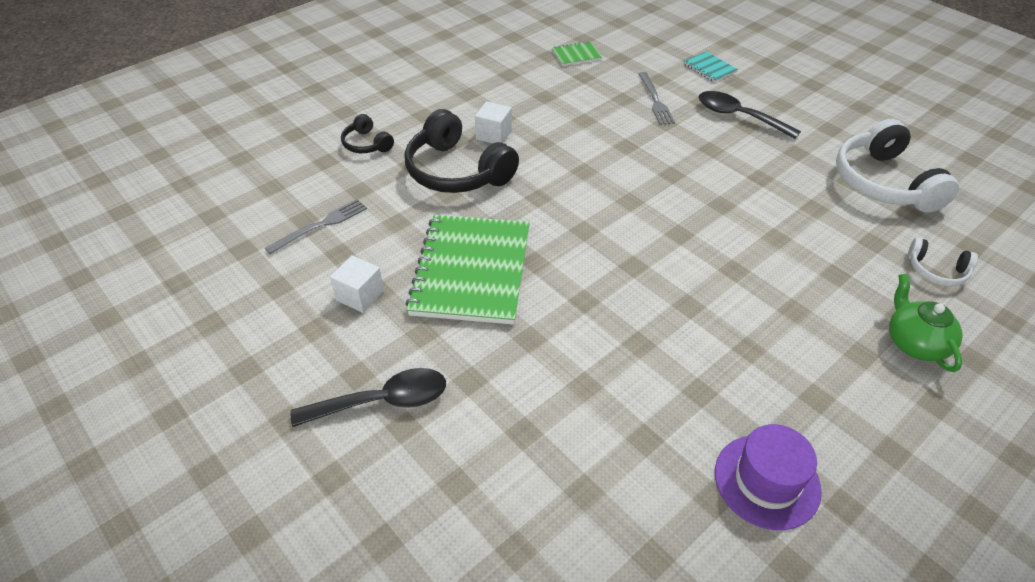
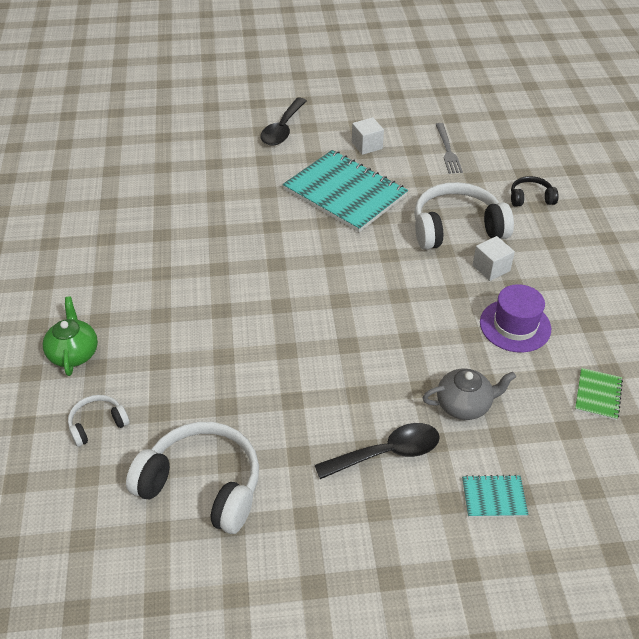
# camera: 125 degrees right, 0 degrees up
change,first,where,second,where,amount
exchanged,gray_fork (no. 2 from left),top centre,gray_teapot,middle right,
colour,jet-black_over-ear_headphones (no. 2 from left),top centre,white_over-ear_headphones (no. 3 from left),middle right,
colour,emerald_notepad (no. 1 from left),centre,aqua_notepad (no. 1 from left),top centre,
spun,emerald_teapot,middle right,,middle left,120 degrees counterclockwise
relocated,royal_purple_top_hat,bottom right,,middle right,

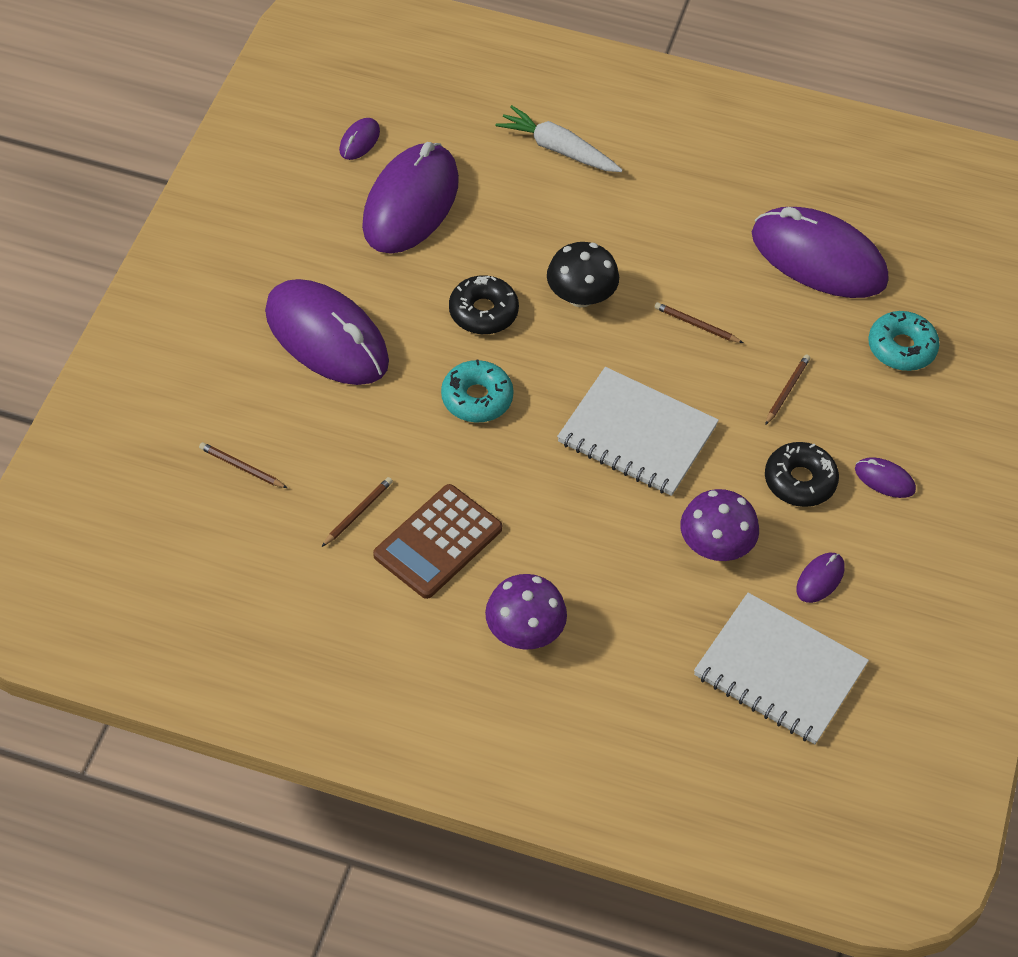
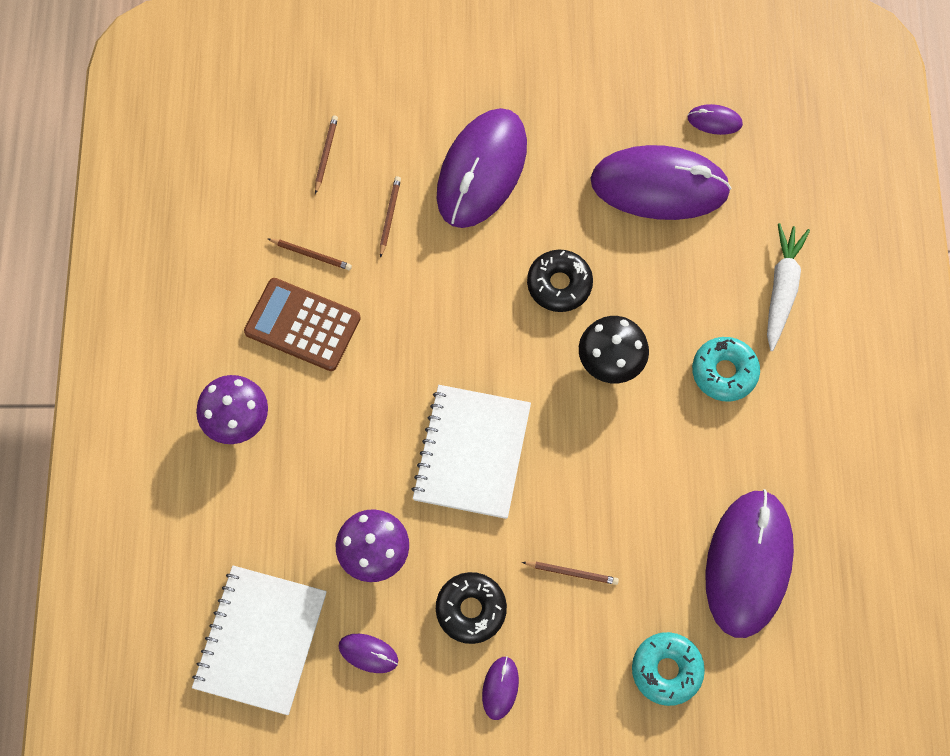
# camera: 75 degrees right, 15 degrees up
change,first,where,second,where,amount
relocated,russet_wooden_pencil (no. 3 from left),middle right,,top centre,
relocated,aqua_donut (no. 1 from left in the first image),centre,aqua_donut (no. 2 from left),middle right,

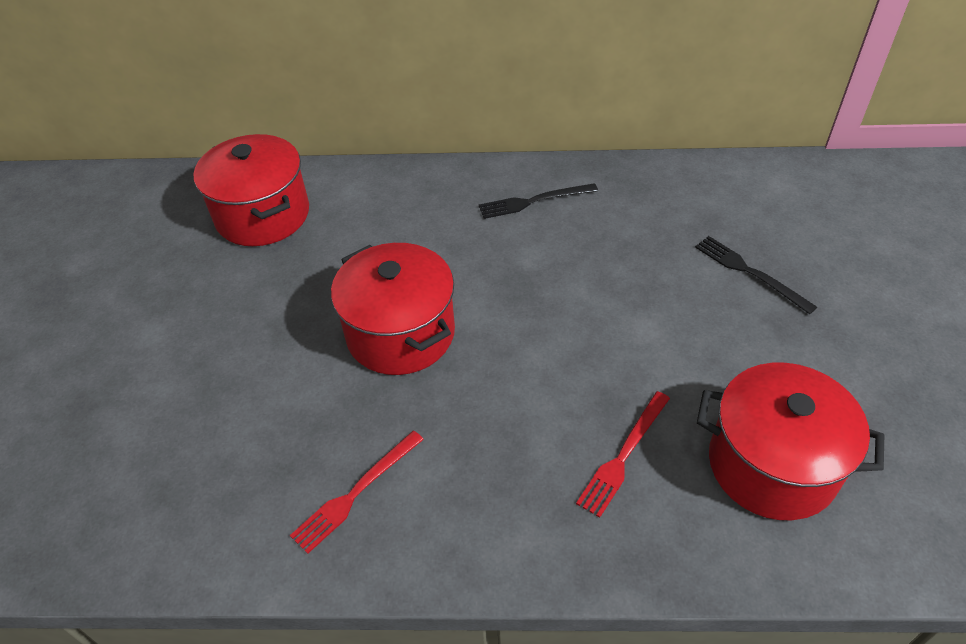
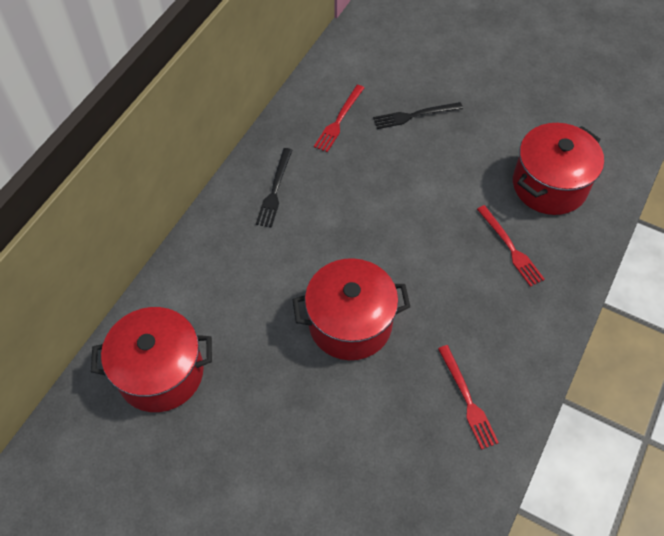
# camera: 65 degrees left, 10 degrees up
change,first,where,second,where,amount
appeared,,,red_fork (no. 1 from left),top centre,

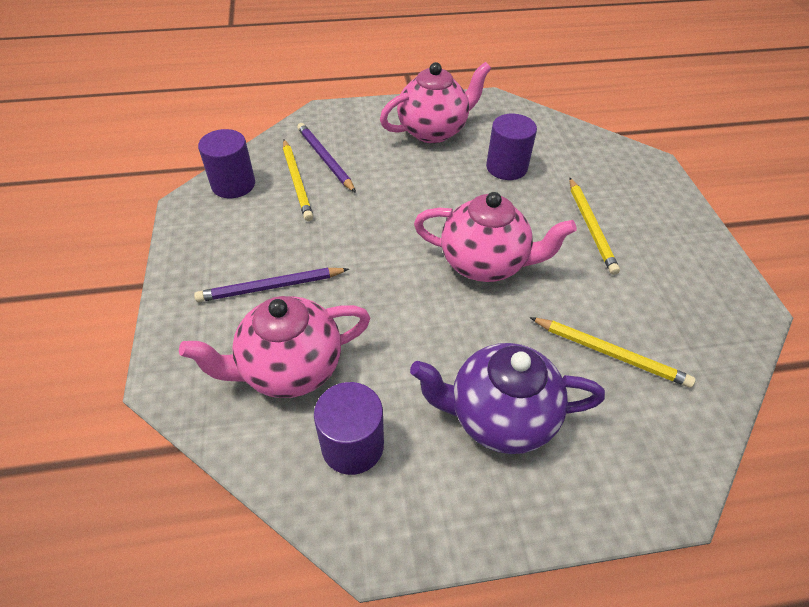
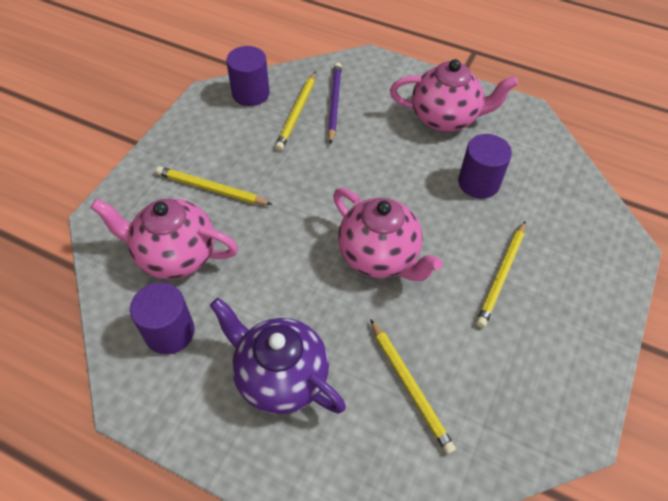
# camera: 35 degrees right, 5 degrees up
change,first,where,second,where,amount
colour,royal_purple_wooden_pencil (no. 1 from left),centre,bright_yellow_wooden_pencil (no. 1 from left),middle left,

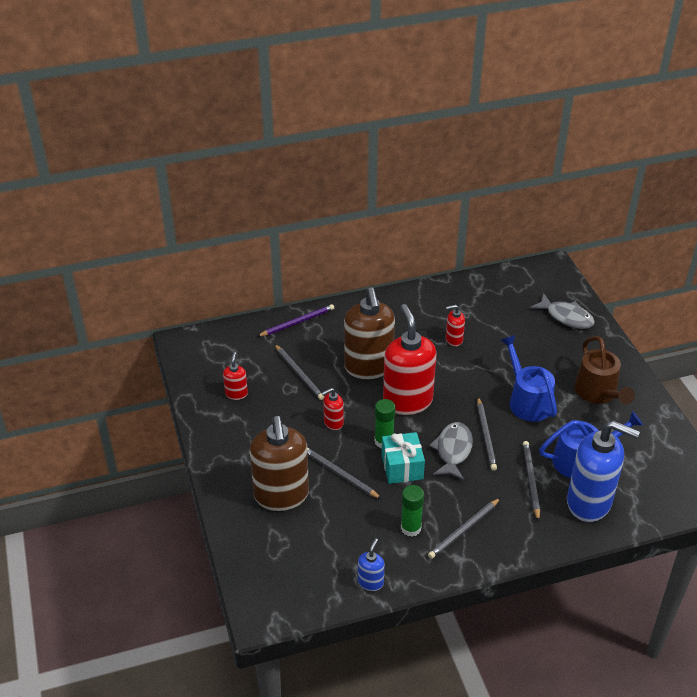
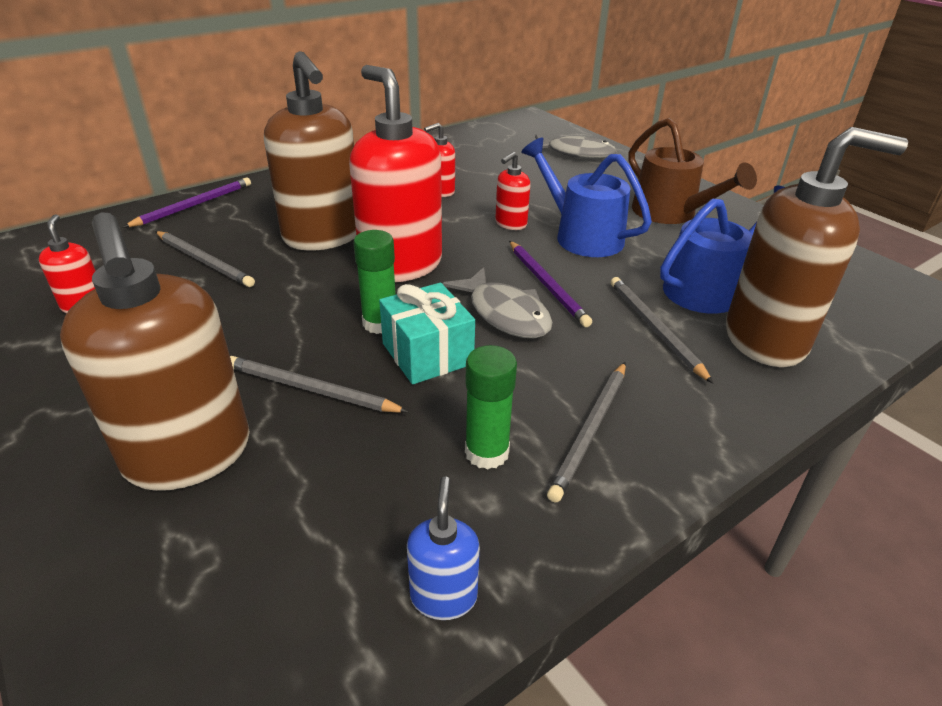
# camera: 20 degrees left, 5 degrees down
change,first,where,second,where,amount
relocated,red_pump_bottle (no. 2 from left in the first image),centre,red_pump_bottle (no. 4 from left),top centre,
colour,gray_wooden_pencil (no. 4 from left),middle right,royal_purple_wooden_pencil (no. 2 from left),centre,
colour,cobalt_pump_bottle (no. 2 from left),bottom right,russet_pump_bottle (no. 3 from left),middle right,
spun,gray_fish_figure (no. 1 from left),centre,,centre,150 degrees clockwise

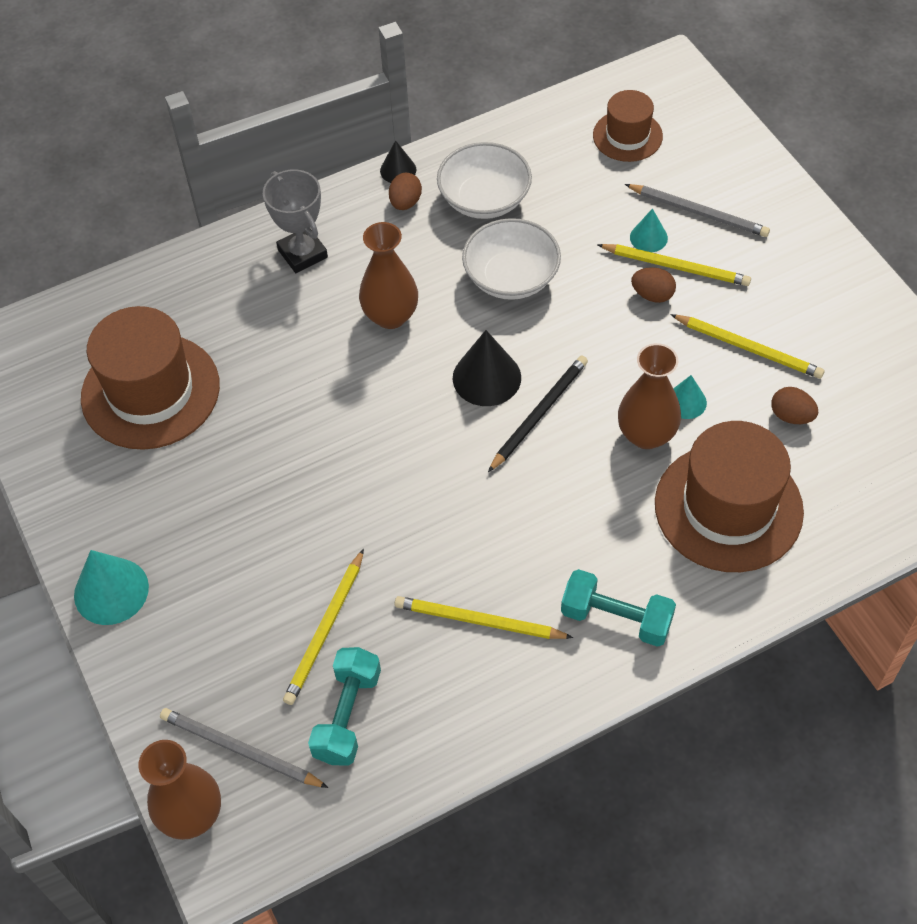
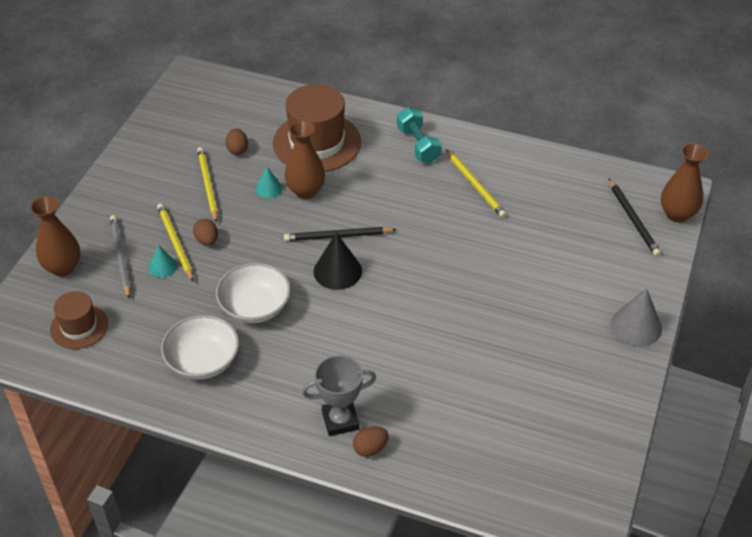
# camera: 135 degrees left, 10 degrees down
change,first,where,second,where,amount
missing,jet-black_cone_shape (no. 1 from left),top centre,,,
spun,gray_award_cup,top left,,bottom centre,60 degrees clockwise
relocated,russet_toy_egg (no. 1 from left in the first image),top centre,russet_toy_egg (no. 3 from left),bottom centre,
relocated,russet_tall_vase (no. 2 from left in the first image),top centre,russet_tall_vase (no. 1 from left),middle left,
missing,russet_top_hat (no. 1 from left),middle left,,,
missing,bright_yellow_wooden_pencil (no. 1 from left),bottom centre,,,
colour,aqua_cone_shape (no. 1 from left),middle left,gray_cone_shape,middle right,
missing,aqua_free_weight (no. 1 from left),bottom centre,,,
colour,gray_wooden_pencil (no. 1 from left),bottom left,jet-black_wooden_pencil (no. 2 from left),middle right,

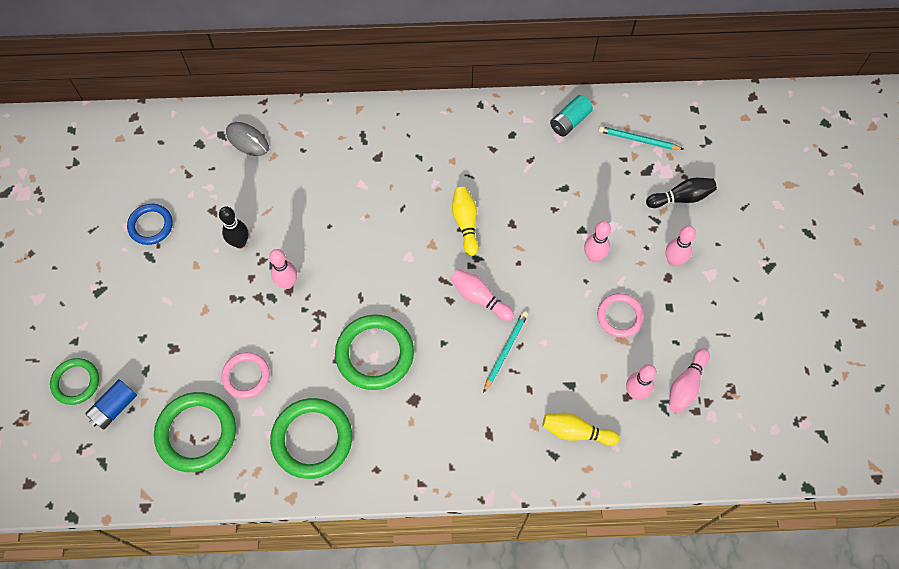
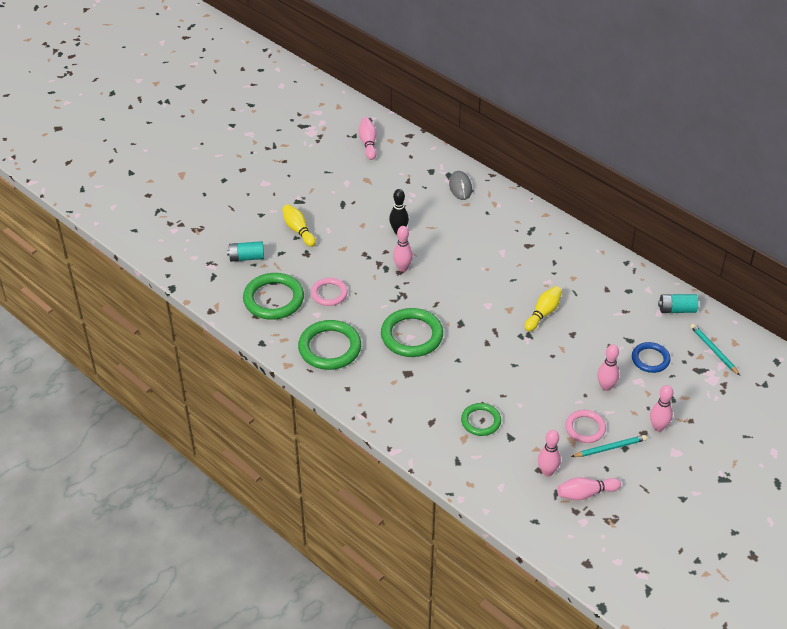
# camera: 45 degrees right, 20 degrees down
change,first,where,second,where,amount
missing,jet-black_tenpin (no. 2 from left),middle right,,,
relocated,cobalt_hoop,middle left,,middle right,
relocated,pink_tenpin (no. 2 from left in the first image),centre,pink_tenpin (no. 1 from left),top centre,
relocated,aqua_wooden_pencil (no. 1 from left),centre,,bottom right,
relocated,emerald_hoop (no. 1 from left in the first image),bottom left,emerald_hoop (no. 4 from left),centre,
colour,cobalt_power_cell,bottom left,aqua_power_cell (no. 1 from left),middle left,
relocated,bright_yellow_tenpin (no. 2 from left in the first image),bottom centre,bright_yellow_tenpin (no. 1 from left),centre,

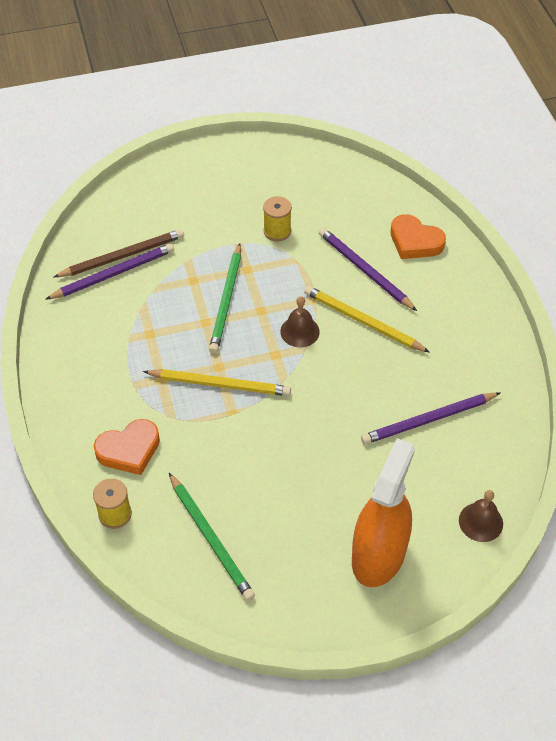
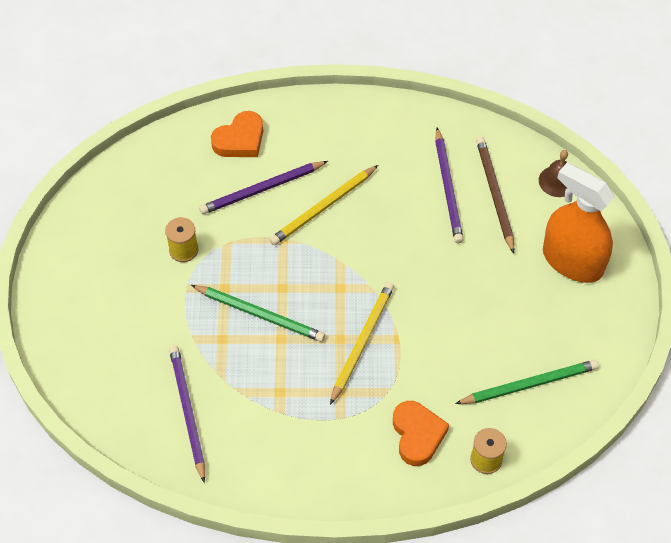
# camera: 75 degrees left, 5 degrees up
change,first,where,second,where,amount
relocated,russet_wooden_pencil,middle left,,middle right,
missing,russet_hand_bell (no. 1 from left),centre,,,

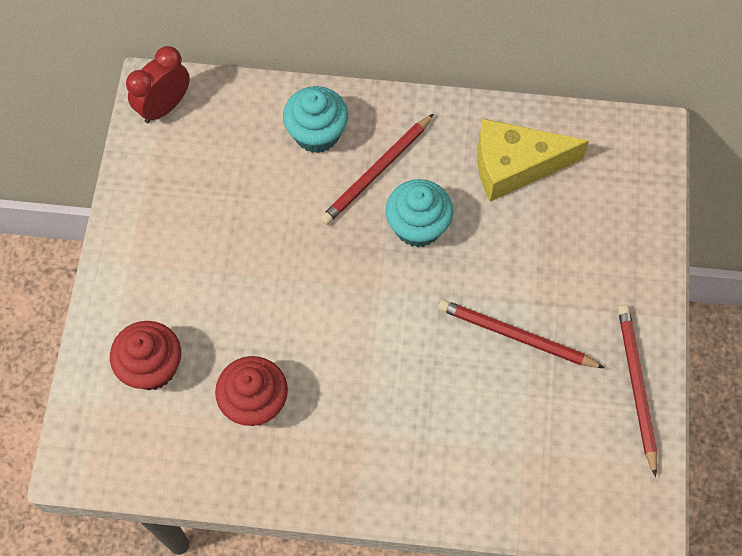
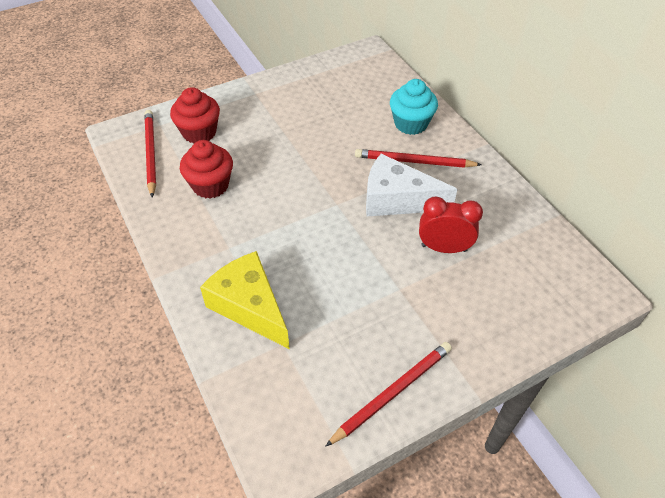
# camera: 55 degrees right, 15 degrees down
change,first,where,second,where,amount
relocated,red_clock,top left,,middle right,
relocated,bright_yellow_piece_of_cheese,top right,,centre,
exchanged,aqua_fairy_cake (no. 2 from left),centre,white_piece_of_cheese,centre,
relocated,red_wooden_pencil (no. 2 from left in the first image),middle right,red_wooden_pencil (no. 1 from left),top left,

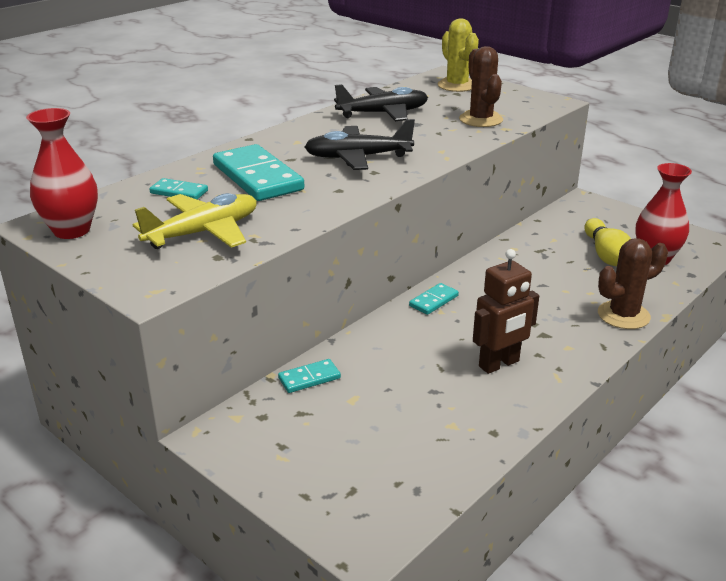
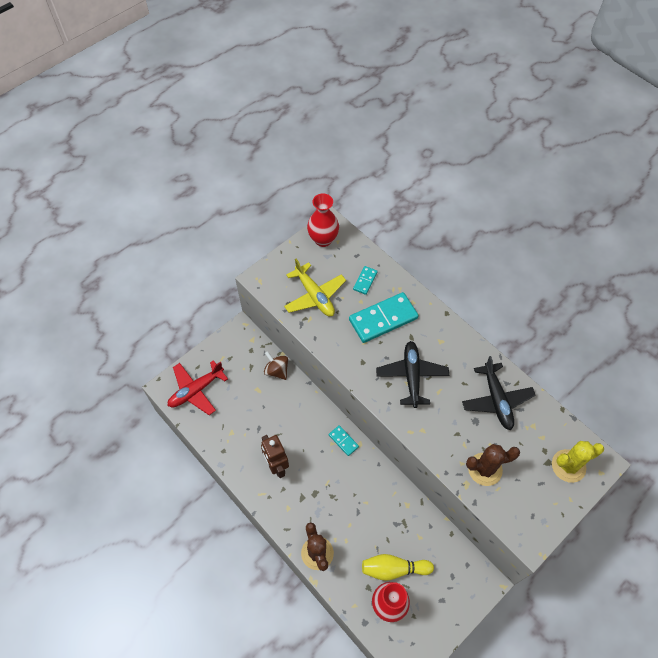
# camera: 95 degrees right, 30 degrees up
change,first,where,second,where,amount
exchanged,aqua_domino_tile (no. 3 from left),centre,russet_spinning_top,centre,
appeared,,,red_aeroplane,middle left,

